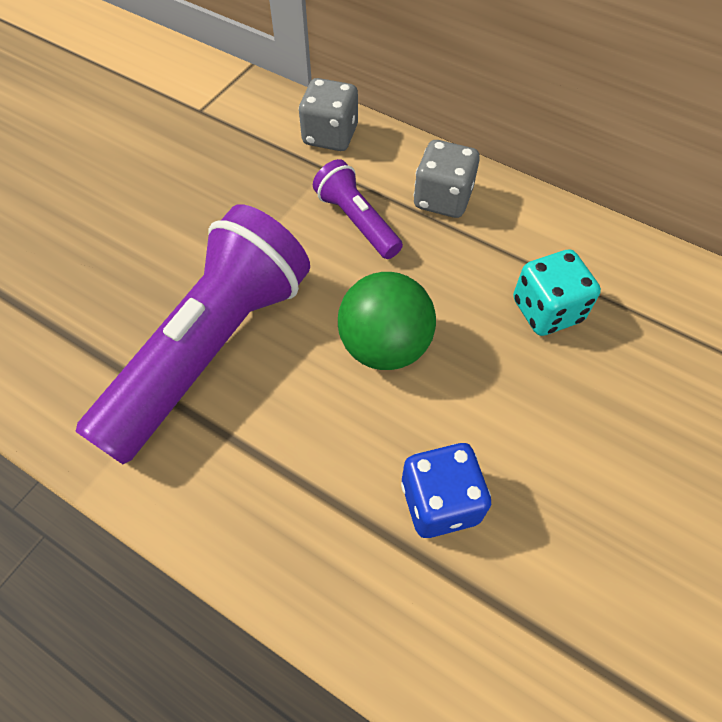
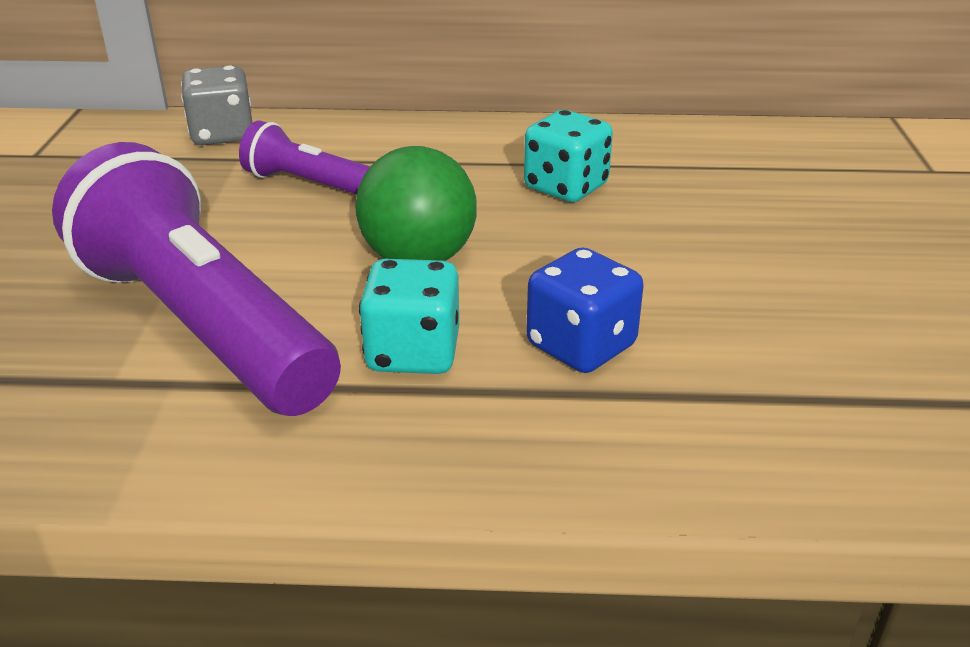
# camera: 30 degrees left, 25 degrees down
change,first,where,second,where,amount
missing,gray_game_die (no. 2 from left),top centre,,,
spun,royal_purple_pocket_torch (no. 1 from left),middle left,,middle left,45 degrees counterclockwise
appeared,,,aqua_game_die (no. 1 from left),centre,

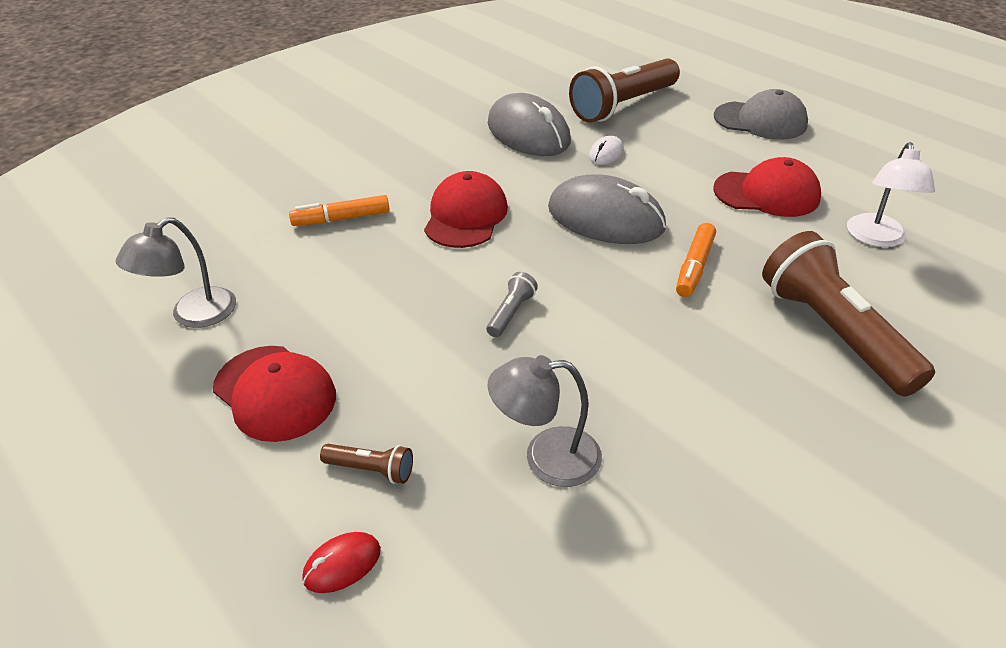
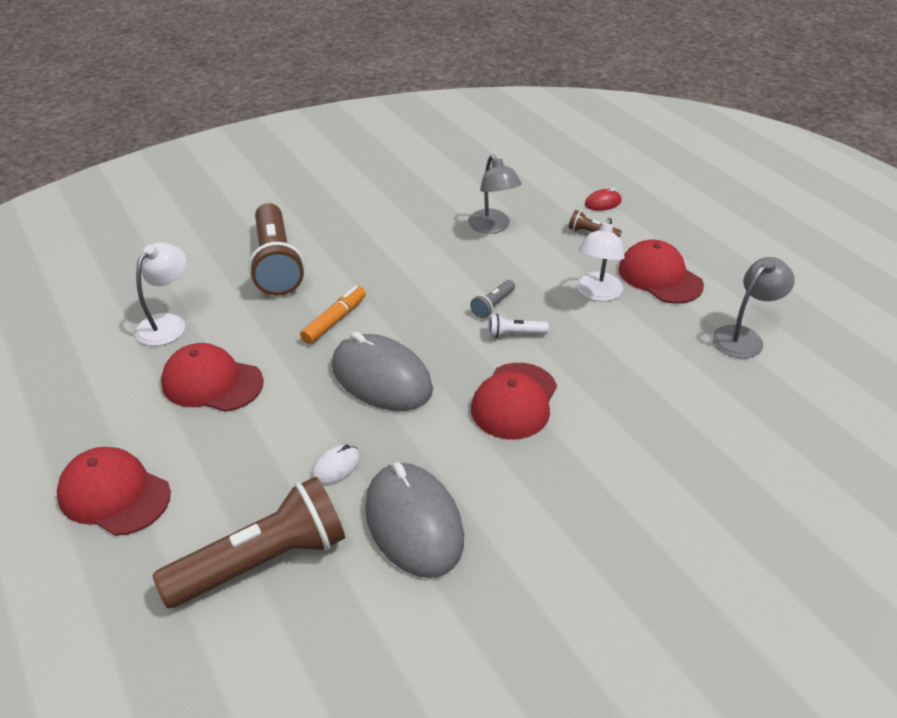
# camera: 170 degrees left, 0 degrees up
change,first,where,second,where,amount
colour,gray_peaked_cap,top right,red_peaked_cap (no. 1 from left),bottom left,
missing,orange-coloured_marker_pen (no. 1 from left),top centre,,,
spun,gray_reading_lamp (no. 2 from left in the first image),centre,gray_reading_lamp (no. 1 from left),top centre,60 degrees clockwise
appeared,,,white_reading_lamp (no. 2 from left),middle right,
appeared,,,white_pocket_torch,centre,

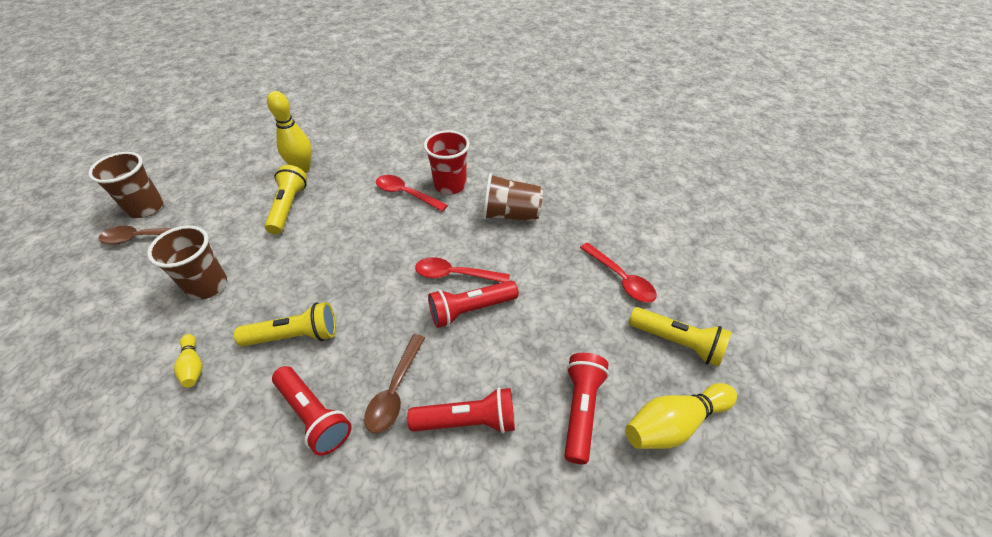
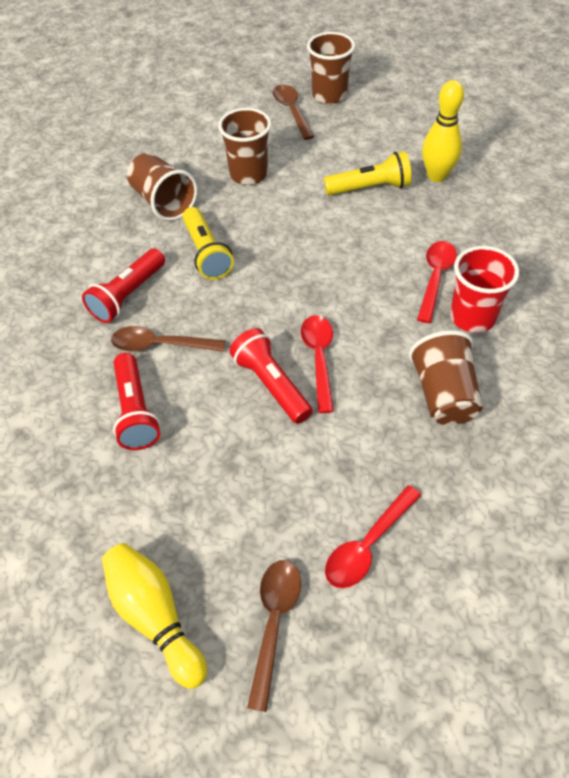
# camera: 80 degrees right, 5 degrees up
change,first,where,second,where,amount
exchanged,bright_yellow_pocket_torch (no. 3 from left),middle right,russet_tablespoon (no. 2 from left),bottom centre,
exchanged,bright_yellow_tenpin (no. 1 from left),bottom left,russet_tumbler (no. 1 from left),top left,
missing,red_pocket_torch (no. 4 from left),bottom centre,,,

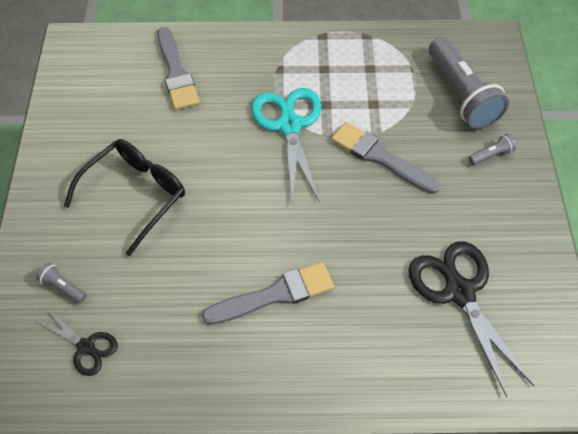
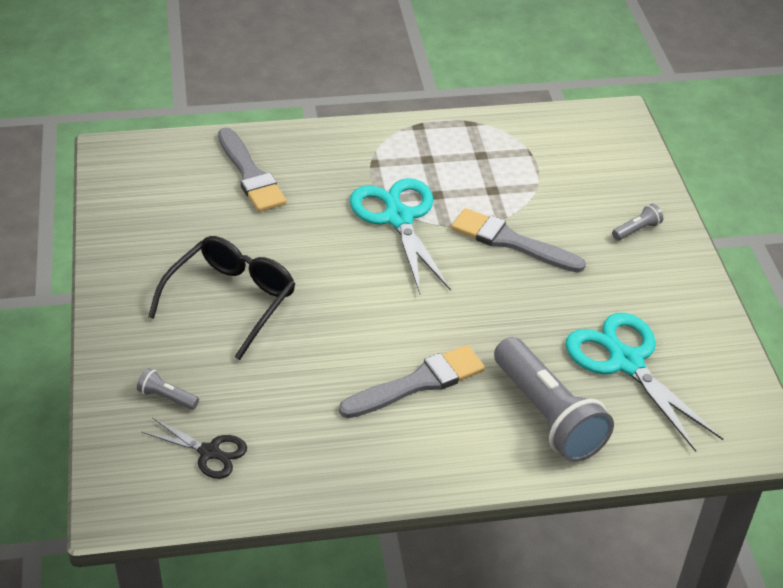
# camera: 10 degrees left, 15 degrees down
change,first,where,second,where,amount
relocated,gray_pocket_torch (no. 2 from left),top right,,bottom right,
colour,jet-black_pair_of_scissors (no. 2 from left),bottom right,aqua_pair_of_scissors (no. 2 from left),middle right,

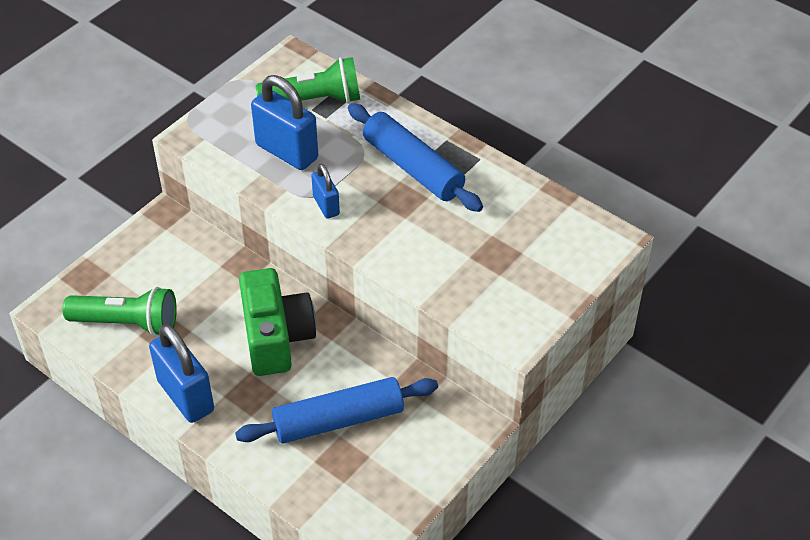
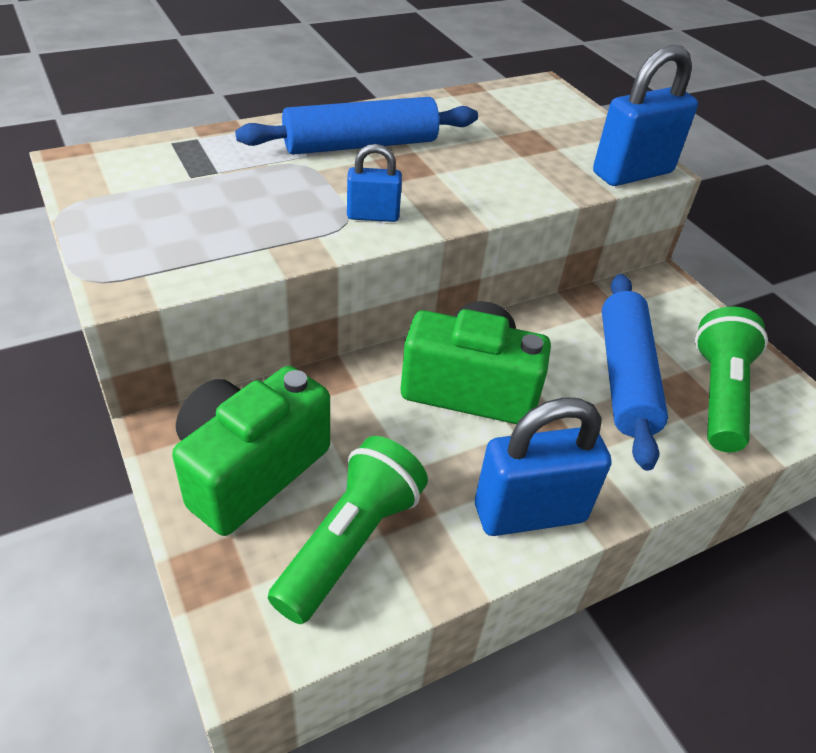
# camera: 70 degrees left, 5 degrees down
change,first,where,second,where,amount
relocated,emerald_pocket_torch (no. 2 from left),top centre,,middle right,
relocated,cobalt_lock (no. 2 from left in the first image),top centre,cobalt_lock (no. 3 from left),top right,
appeared,,,emerald_camera (no. 1 from left),middle left,

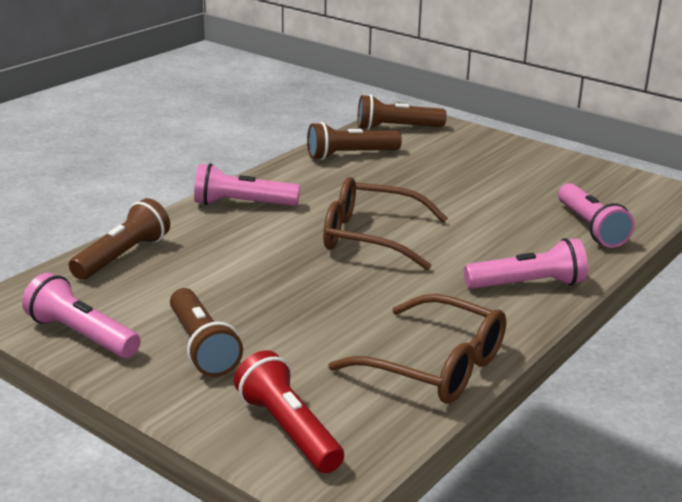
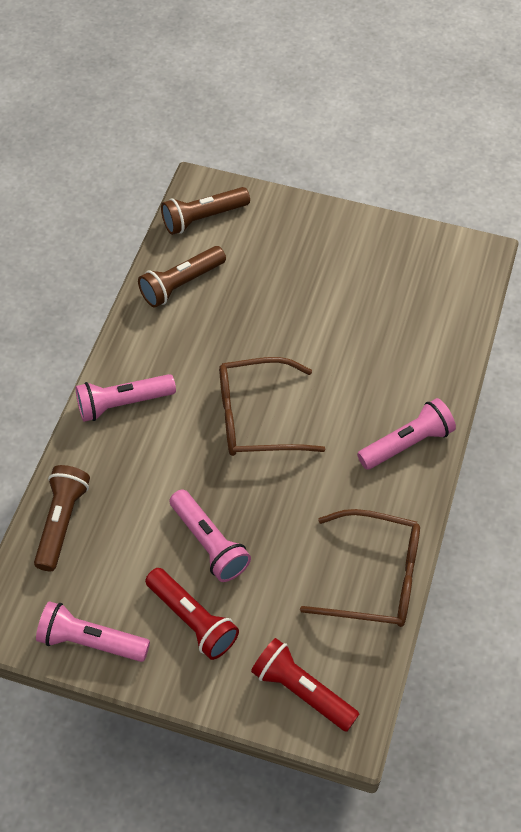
# camera: 20 degrees left, 30 degrees up
change,first,where,second,where,amount
relocated,pink_pocket_torch (no. 4 from left in the first image),middle right,pink_pocket_torch (no. 3 from left),centre,
colour,russet_pocket_torch (no. 2 from left),middle left,red_pocket_torch (no. 1 from left),bottom centre,

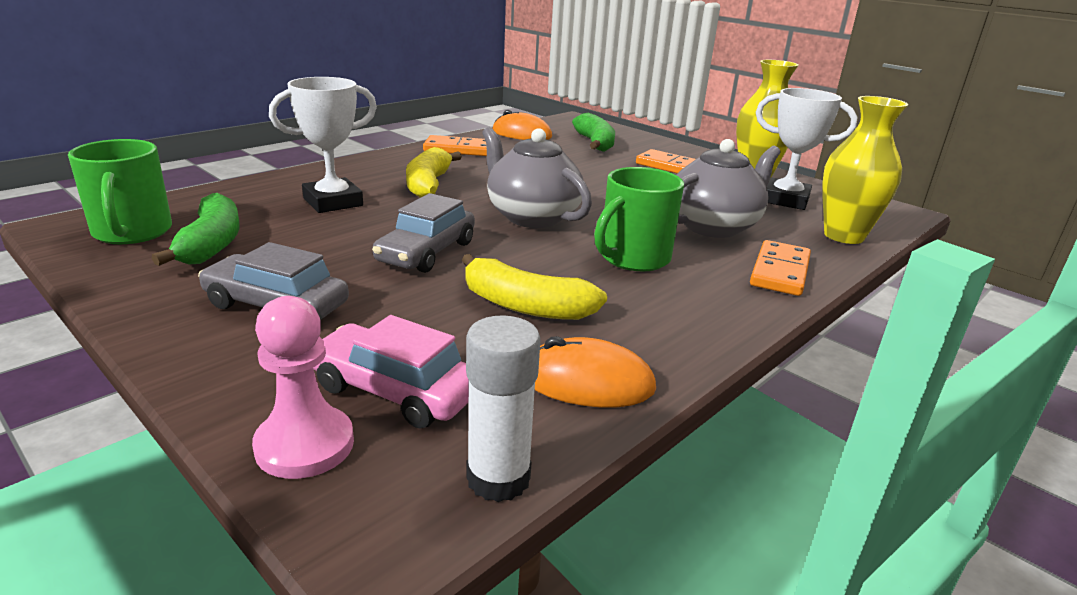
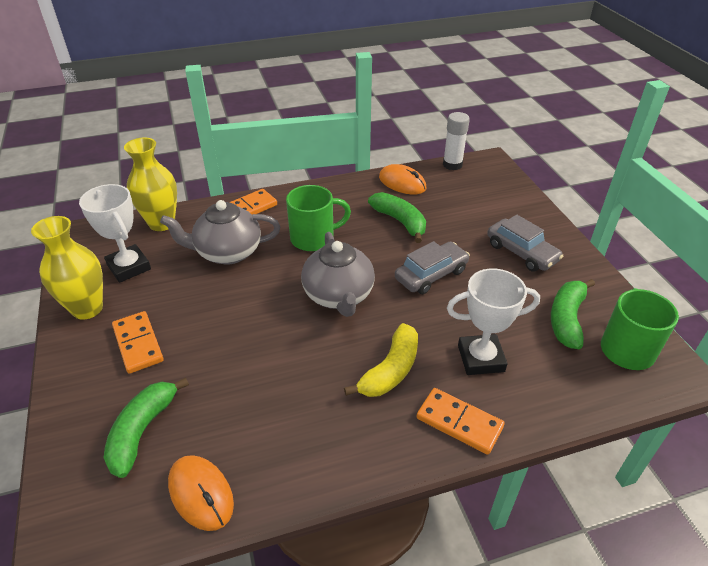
# camera: 150 degrees left, 15 degrees up
change,first,where,second,where,amount
relocated,orange-coloured_domino_tile (no. 1 from left in the first image),top centre,orange-coloured_domino_tile (no. 3 from left),bottom centre,
colour,bright_yellow_banana (no. 2 from left),centre,emerald_banana (no. 2 from left),centre,
missing,pink_chess_pawn,middle left,,,
missing,pink_automobile,centre,,,

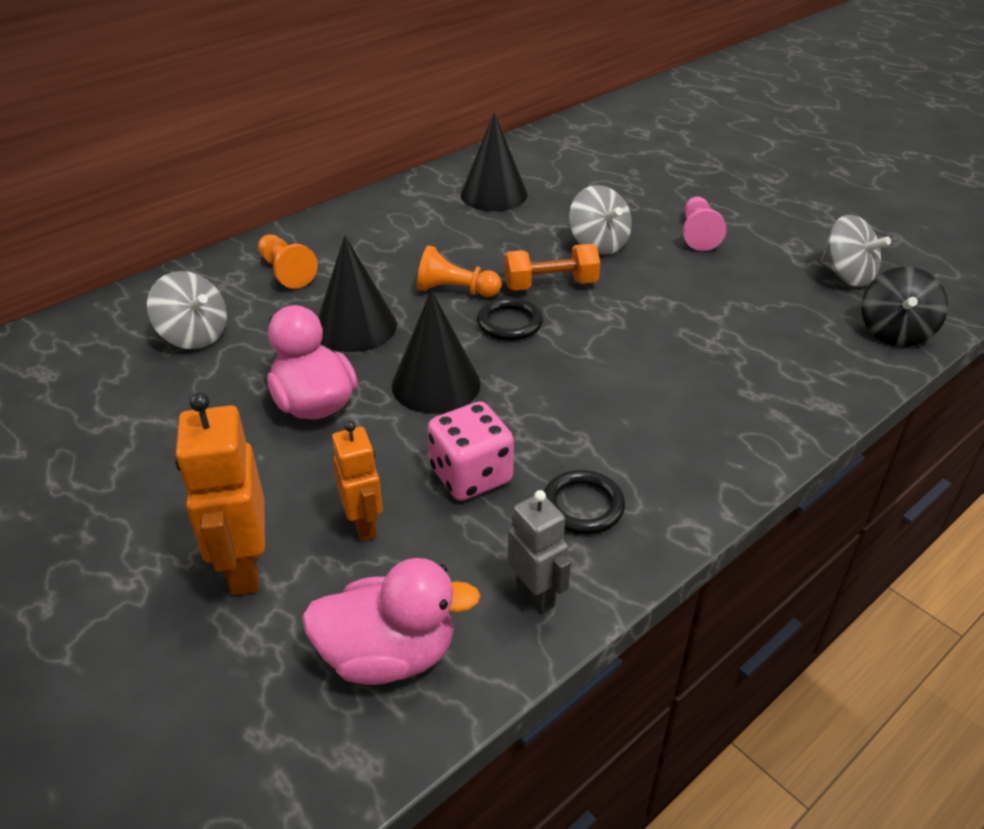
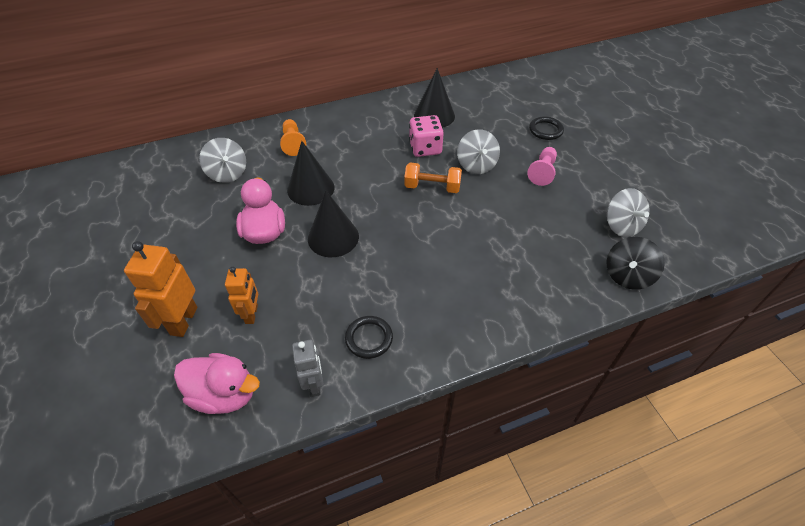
# camera: 20 degrees right, 10 degrees up
change,first,where,second,where,amount
missing,orange-coloured_chess_pawn (no. 2 from left),top centre,,,
relocated,jet-black_hoop (no. 1 from left in the first image),centre,jet-black_hoop (no. 2 from left),top right,
relocated,pink_game_die,centre,,top centre,

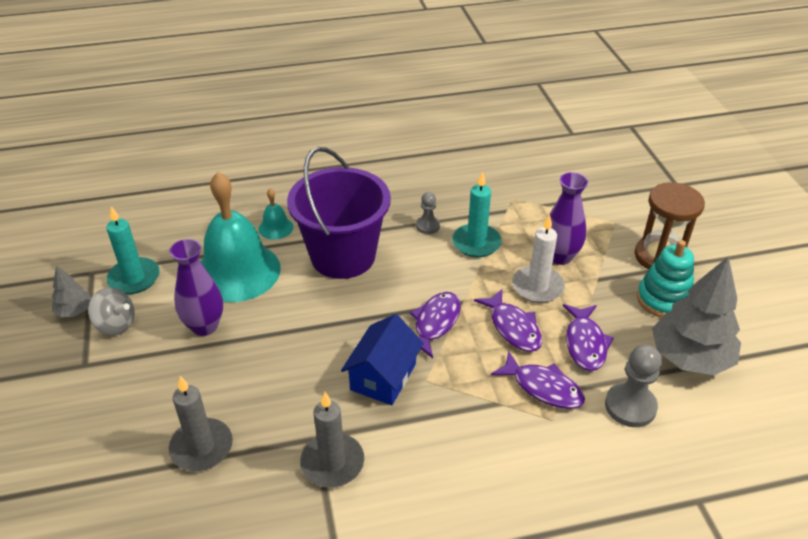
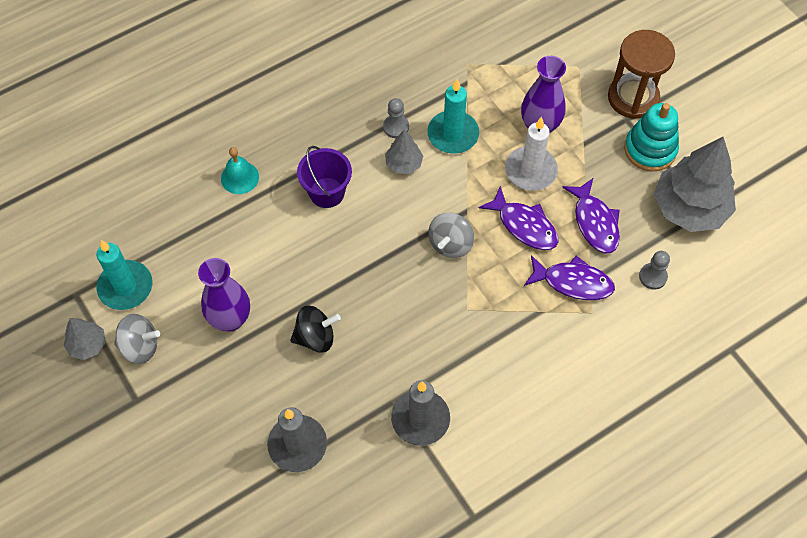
# camera: 20 degrees left, 20 degrees up
change,first,where,second,where,amount
size,royal_purple_bucket,centre,,top centre,x0.52
missing,aqua_hand_bell (no. 1 from left),middle left,,,
exchanged,royal_purple_fish_figure (no. 1 from left),centre,gray_spinning_top (no. 2 from left),centre,
missing,cobalt_house,centre,,,
size,gray_chess_pawn (no. 2 from left),bottom right,,middle right,x0.60
appeared,,,gray_toy_tree (no. 2 from left),top centre,
appeared,,,jet-black_spinning_top,centre,

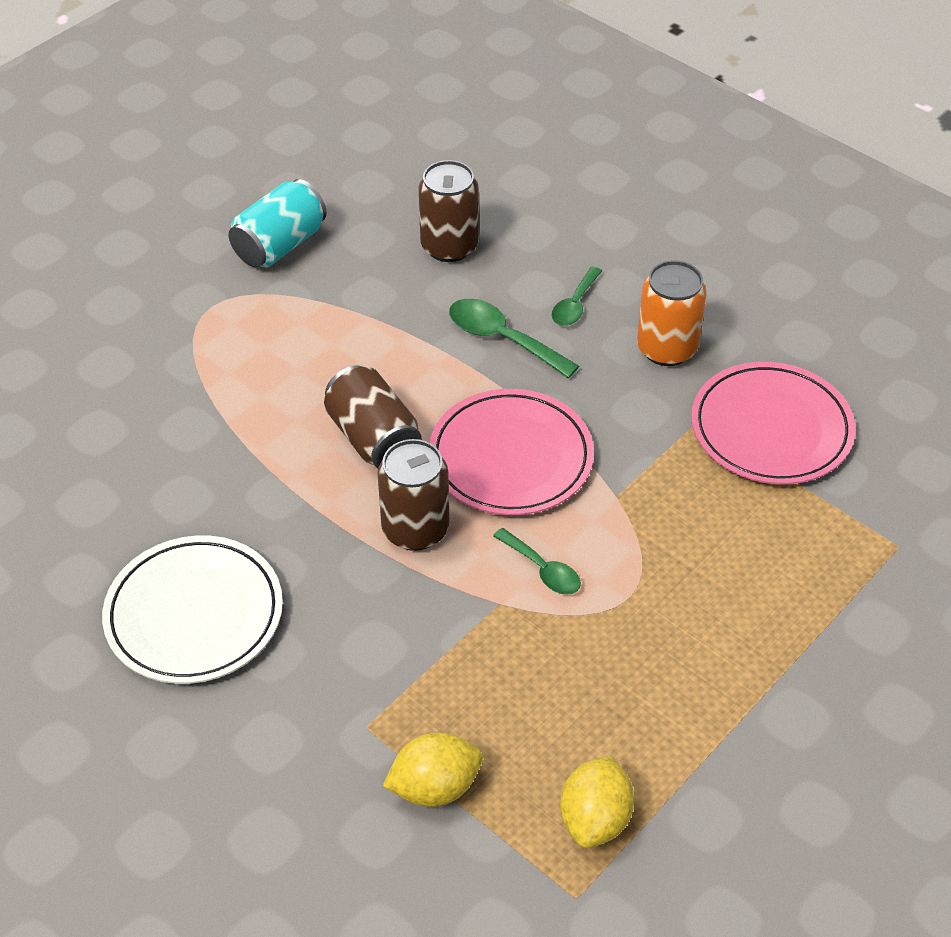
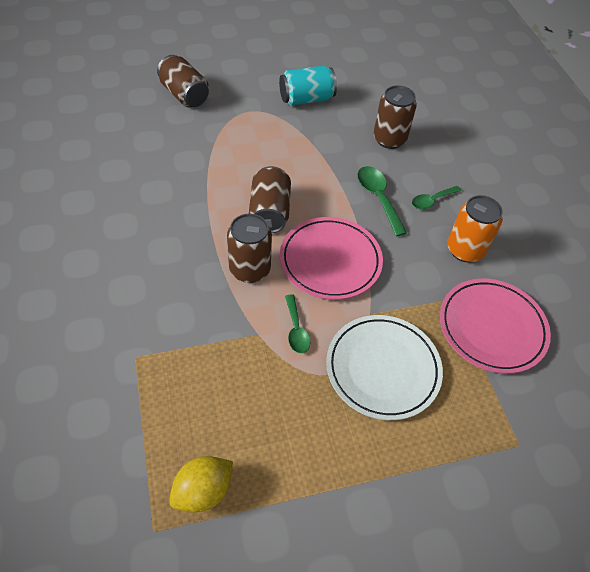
# camera: 30 degrees right, 5 degrees up
change,first,where,second,where,amount
relocated,white_dinner_plate,middle left,,centre,
missing,bright_yellow_lemon (no. 1 from left),bottom centre,,,
appeared,,,russet_soda_can (no. 1 from left),top left,

